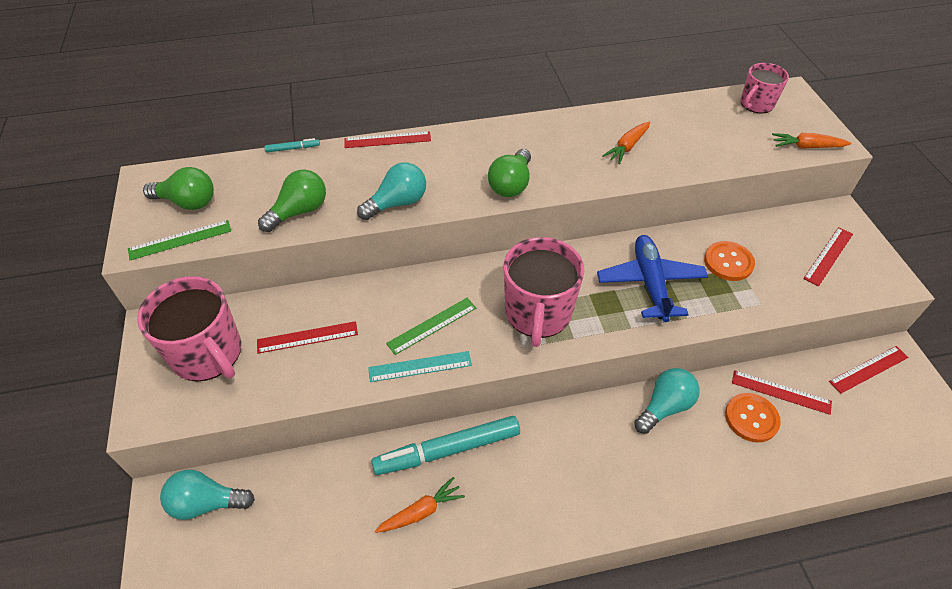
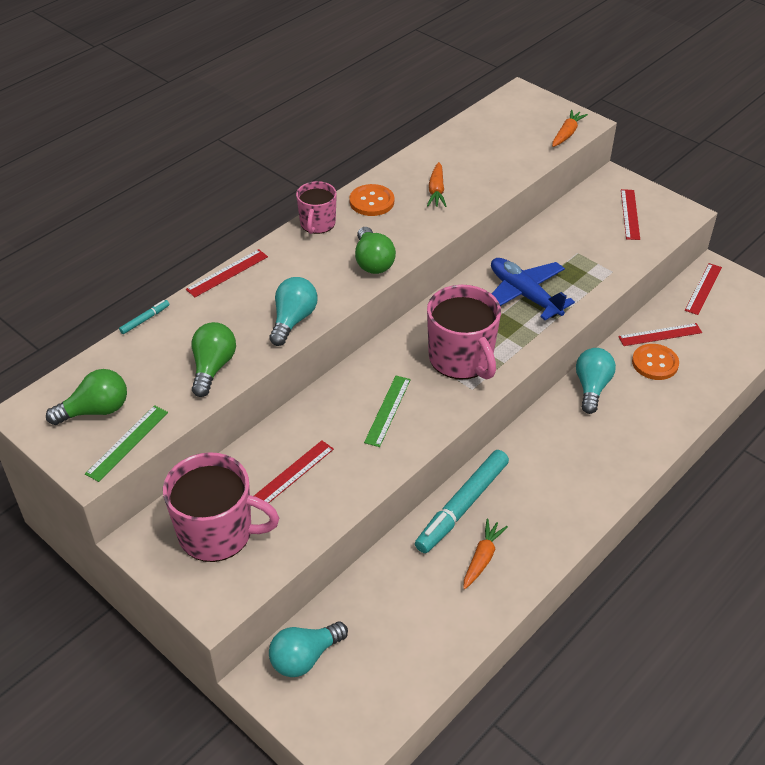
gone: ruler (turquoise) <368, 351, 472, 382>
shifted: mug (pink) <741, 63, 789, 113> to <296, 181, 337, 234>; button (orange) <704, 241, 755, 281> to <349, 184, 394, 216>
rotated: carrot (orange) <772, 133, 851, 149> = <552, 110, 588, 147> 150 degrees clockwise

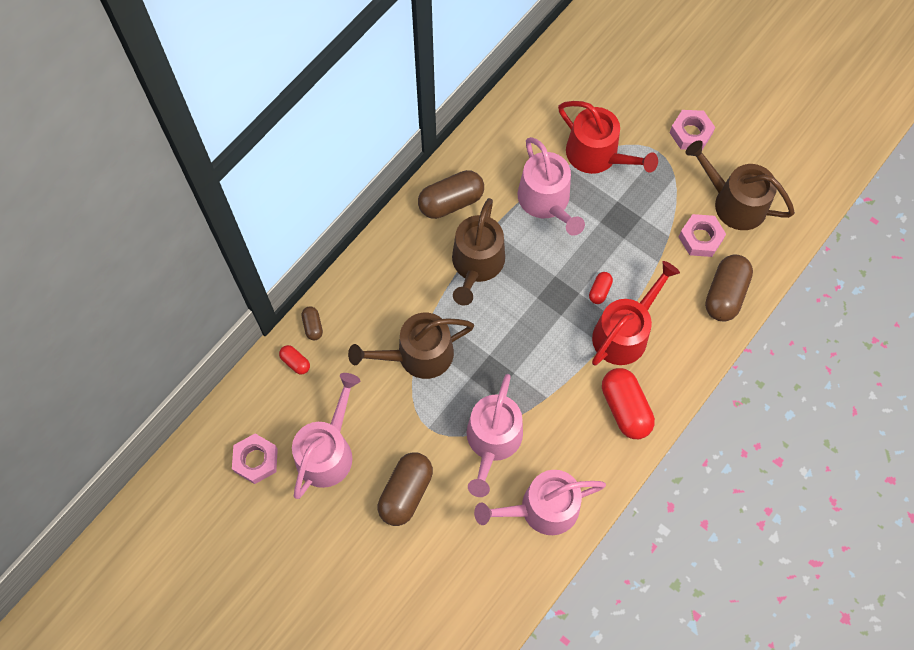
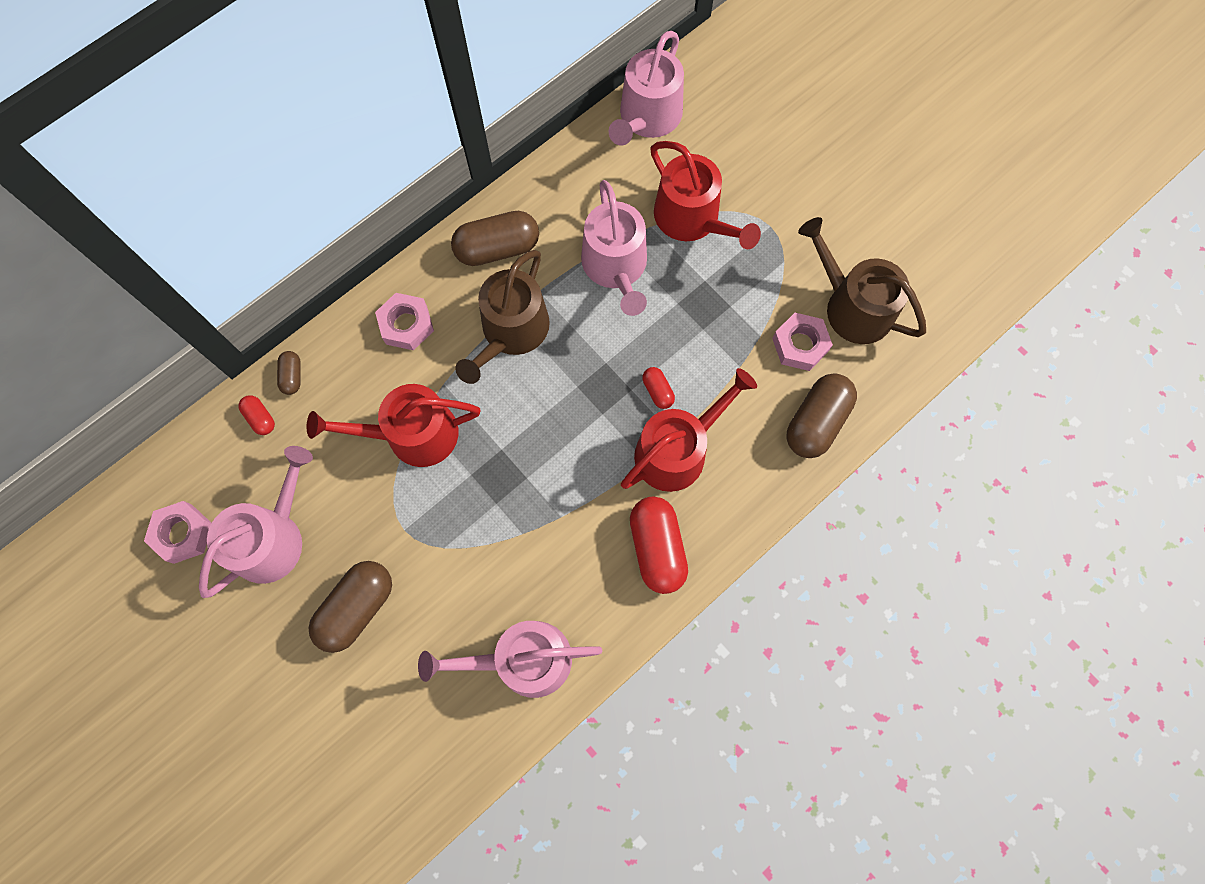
shifted: nut (pink) <670, 110, 715, 150> to <375, 293, 434, 350>; watering can (pink) <467, 374, 523, 497> to <609, 31, 684, 145>
repainted: watering can (brown) <348, 313, 474, 379> to watering can (red) <307, 384, 480, 467>
rotated: capsule (red) <589, 272, 613, 304> = <642, 367, 675, 409> 60 degrees counterclockwise

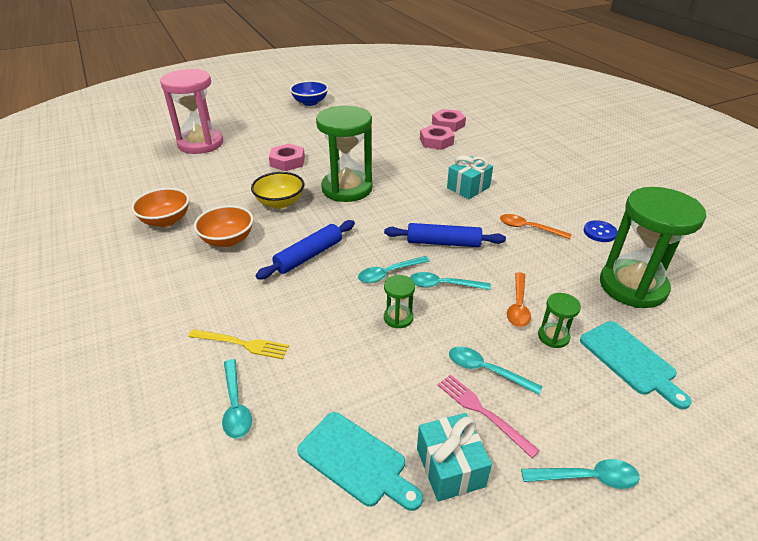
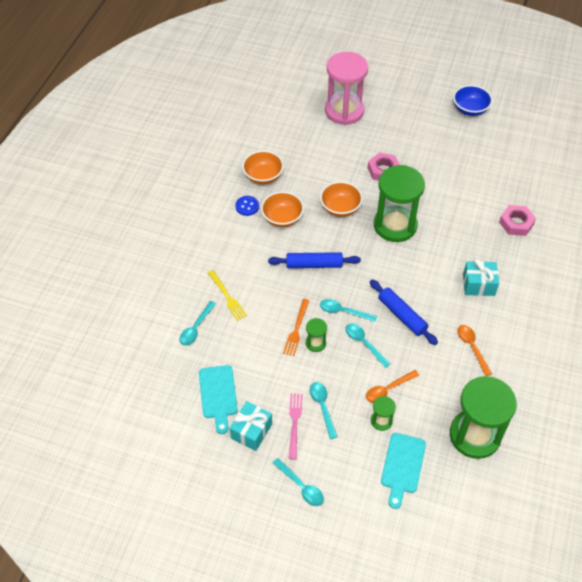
gone: nut (pink) <432, 109, 466, 132>
new: fork (orange) <283, 299, 310, 356>
shifted: button (blue) <584, 220, 618, 242> to <235, 196, 259, 216>
repainted: bowl (yellow) <251, 172, 304, 209> to bowl (orange) <320, 181, 363, 217>

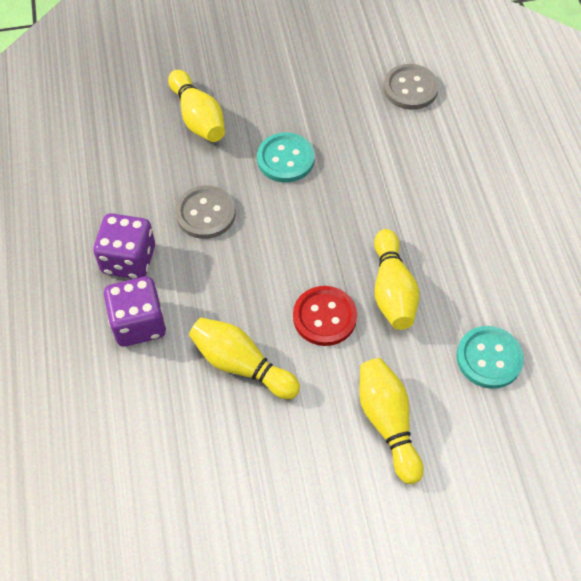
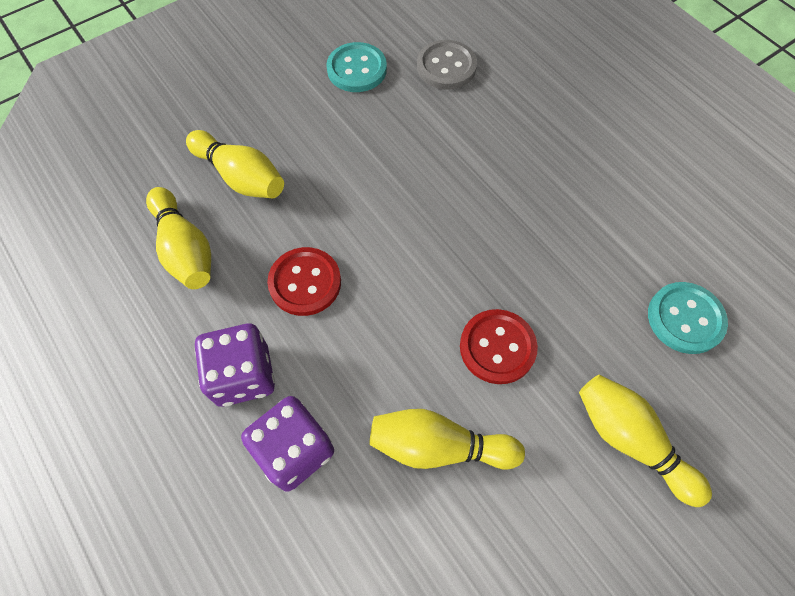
shifted: button (turquoise) <257, 133, 315, 183> to <326, 42, 387, 92>; bowling pin (yellow) <374, 229, 419, 330> to <146, 187, 211, 289>
repainted: button (grey) <175, 186, 236, 239> to button (red) <267, 247, 341, 316>

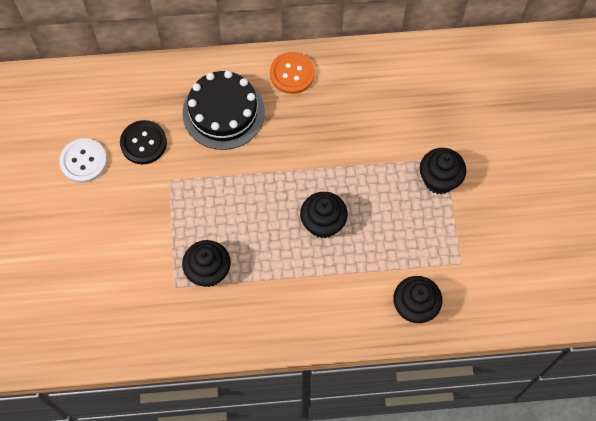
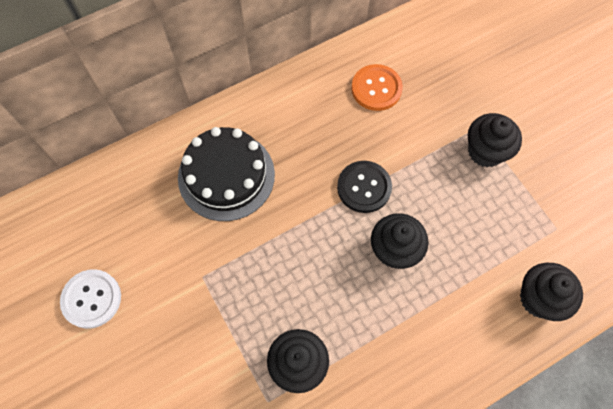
shifted: button (orange) <270, 52, 315, 94> to <351, 64, 403, 111>; button (black) <120, 120, 167, 164> to <337, 161, 392, 213>

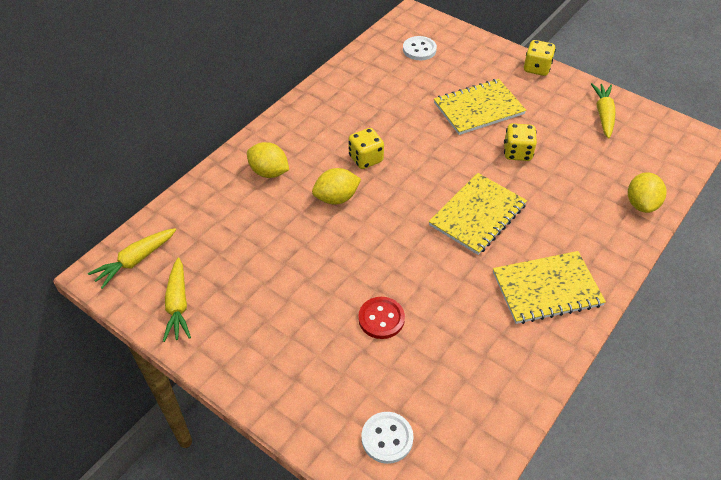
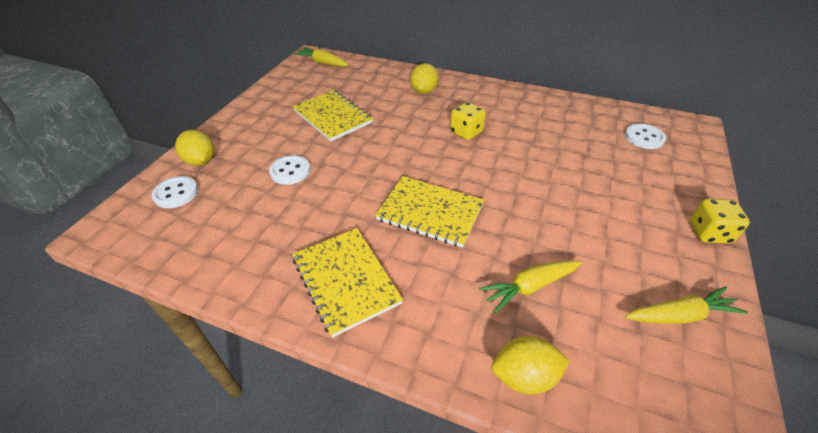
gone: dice (yellow) <504, 123, 537, 161>
shifted: notebook (yellow) <434, 79, 526, 135> to <292, 90, 373, 141>; lemon (yellow) <312, 168, 361, 204> to <175, 130, 214, 166>; carrot (yellow) <163, 258, 191, 342> to <479, 260, 582, 313>
repainted: button (red) <358, 297, 405, 339> to button (white) <269, 155, 310, 185>

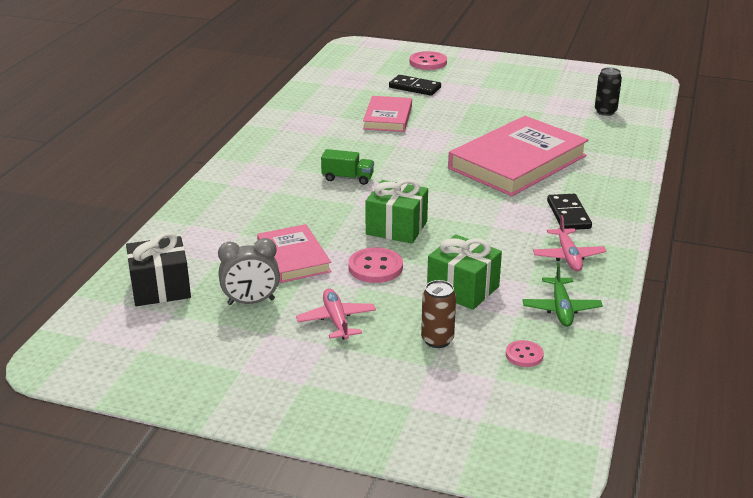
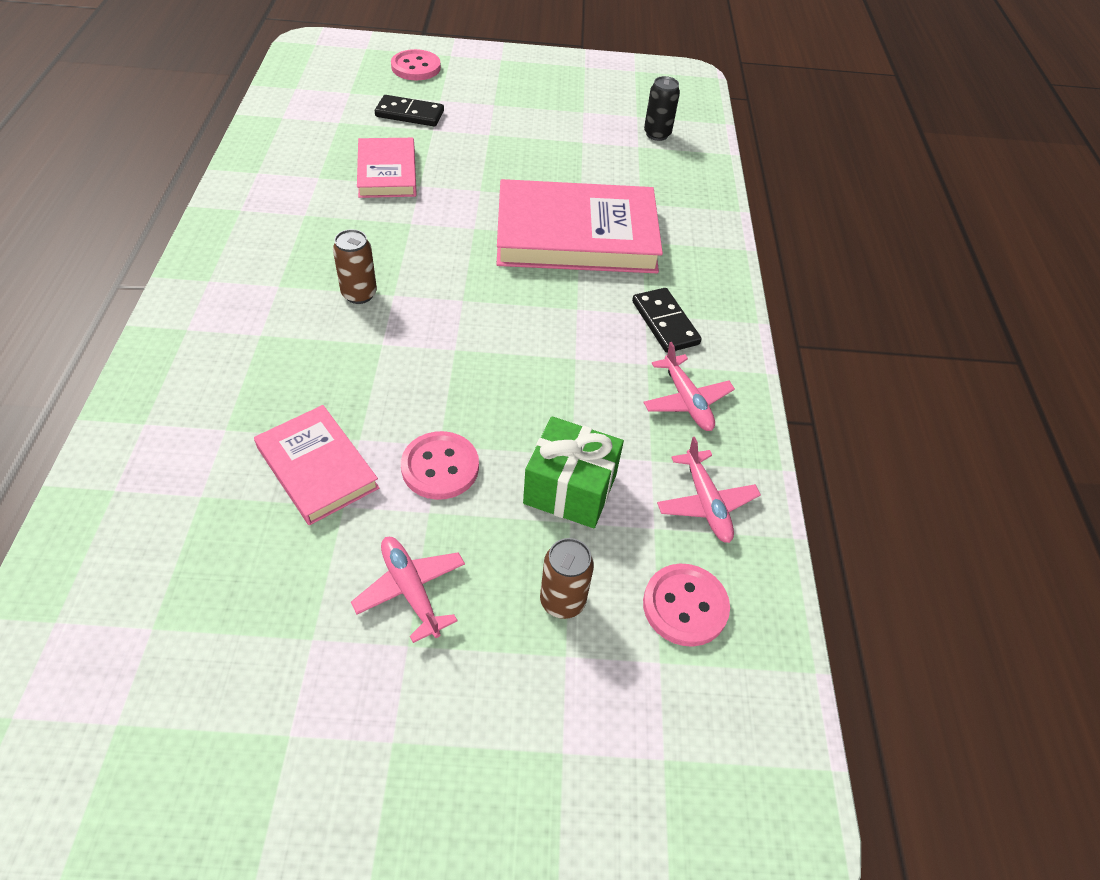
gone: gift (green) <365, 179, 428, 243>; gift (black) <126, 232, 191, 306>; clock (grey) <218, 238, 280, 305>
swapped: truck (green) <321, 149, 374, 185> to can (brown) <333, 229, 377, 304>
repainted: plane (green) <522, 263, 603, 327> to plane (pink) <657, 437, 761, 543>
rotated: book (pink) <448, 116, 588, 196> = <496, 179, 663, 273> 60 degrees clockwise
scaled: button (pink) <506, 340, 544, 367> = <643, 564, 730, 647> x1.65

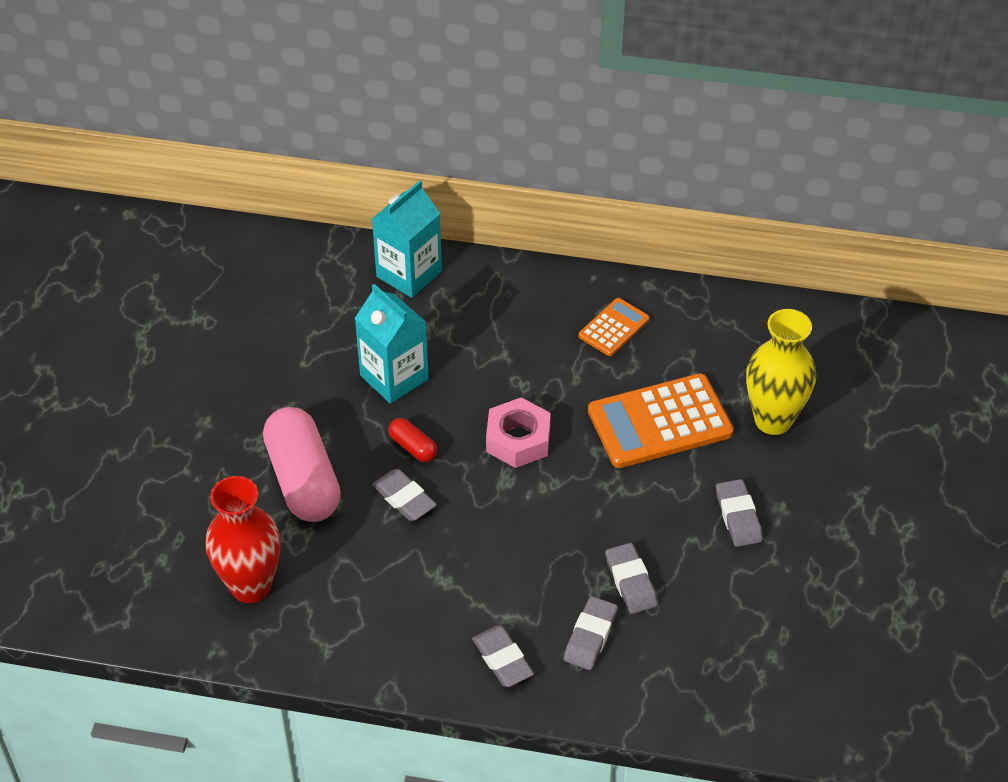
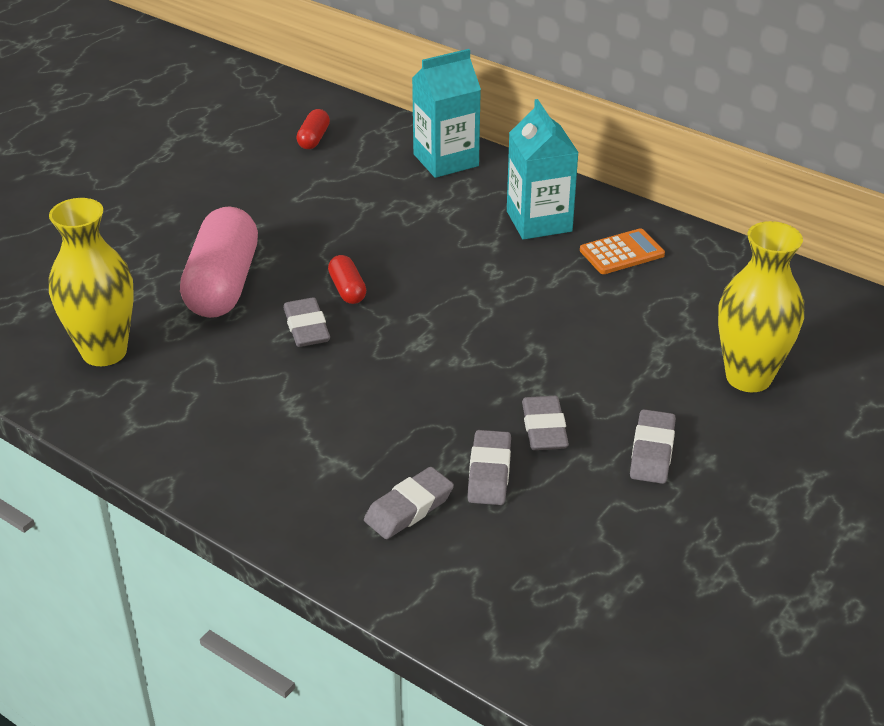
gone: calculator (orange) <588, 373, 734, 468>; nut (pink) <486, 397, 551, 468>
new: capsule (red) <296, 109, 330, 149>
shifted: carton (turquoise) <355, 284, 429, 404> to <507, 99, 579, 240>; eraser (grey) <472, 625, 534, 687> to <522, 396, 569, 450>
repainted: vase (red) <205, 476, 281, 603> to vase (yellow) <49, 198, 134, 366>

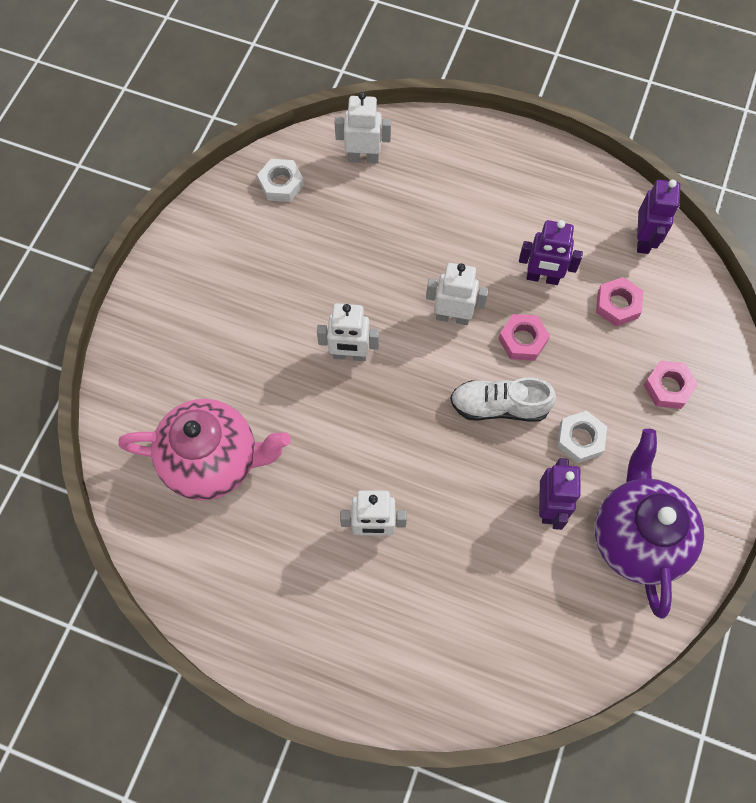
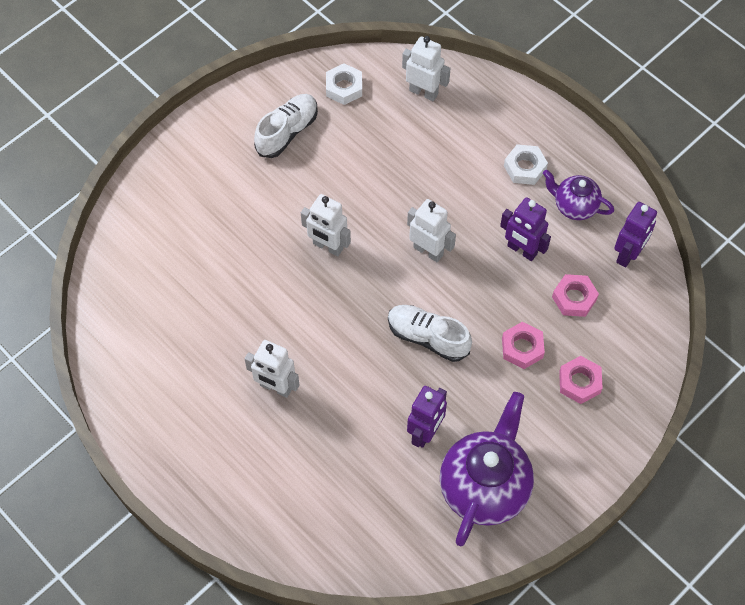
gone: teapot (pink) <118, 399, 291, 500>
new: shoe (white) <254, 94, 318, 158>; teapot (purple) <543, 170, 614, 220>
shifted: nut (pink) <499, 314, 550, 361> to <502, 322, 545, 369>; nut (white) <557, 411, 607, 463> to <504, 144, 548, 185>

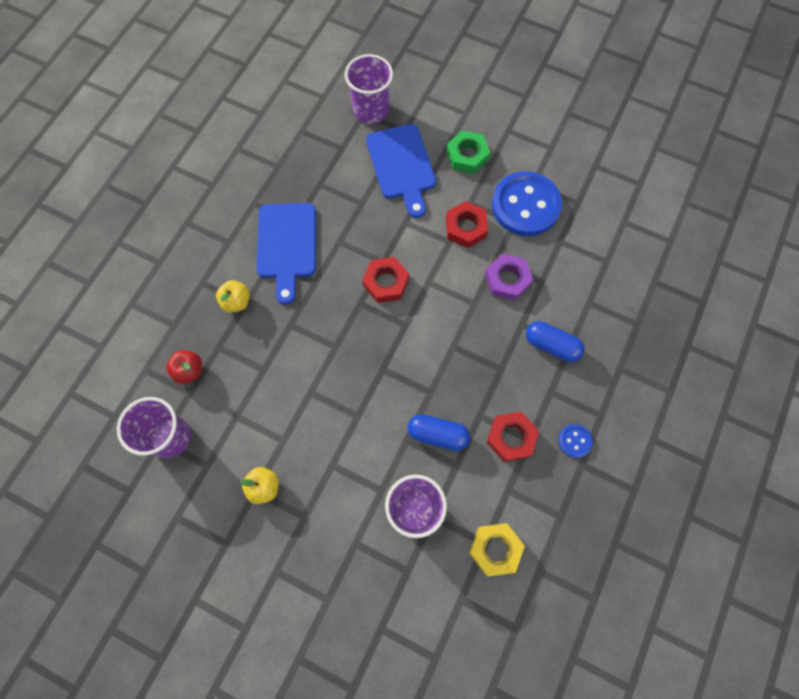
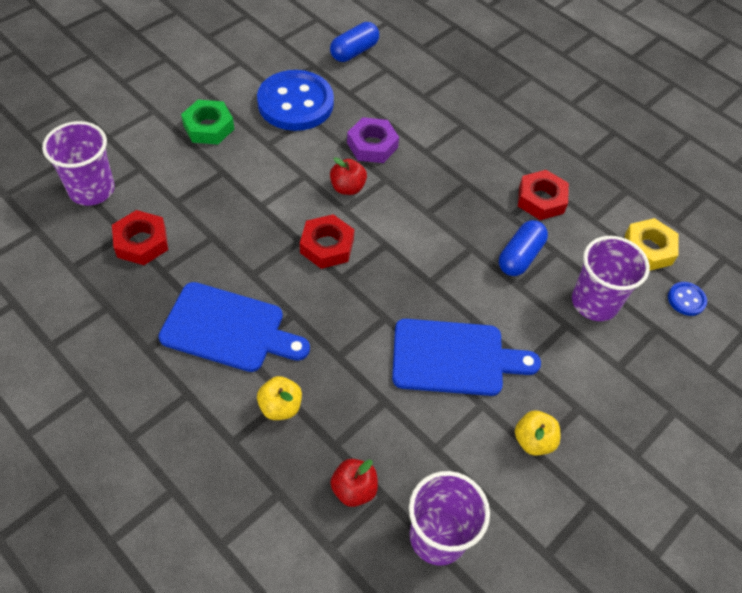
new: apple (red) <330, 157, 367, 195>
shifted: cutting board (blue) <366, 124, 436, 218> to <392, 319, 541, 396>; nut (red) <446, 201, 489, 248> to <112, 210, 168, 265>; capsule (blue) <526, 321, 584, 362> to <330, 22, 379, 62>; button (blue) <558, 424, 593, 458> to <668, 282, 707, 316>

